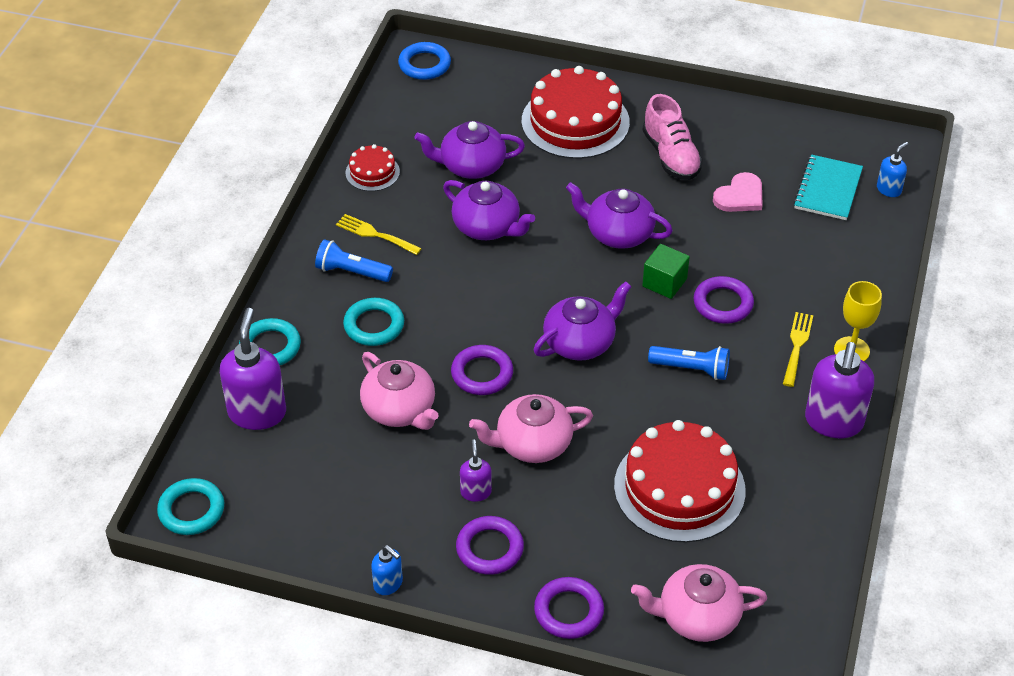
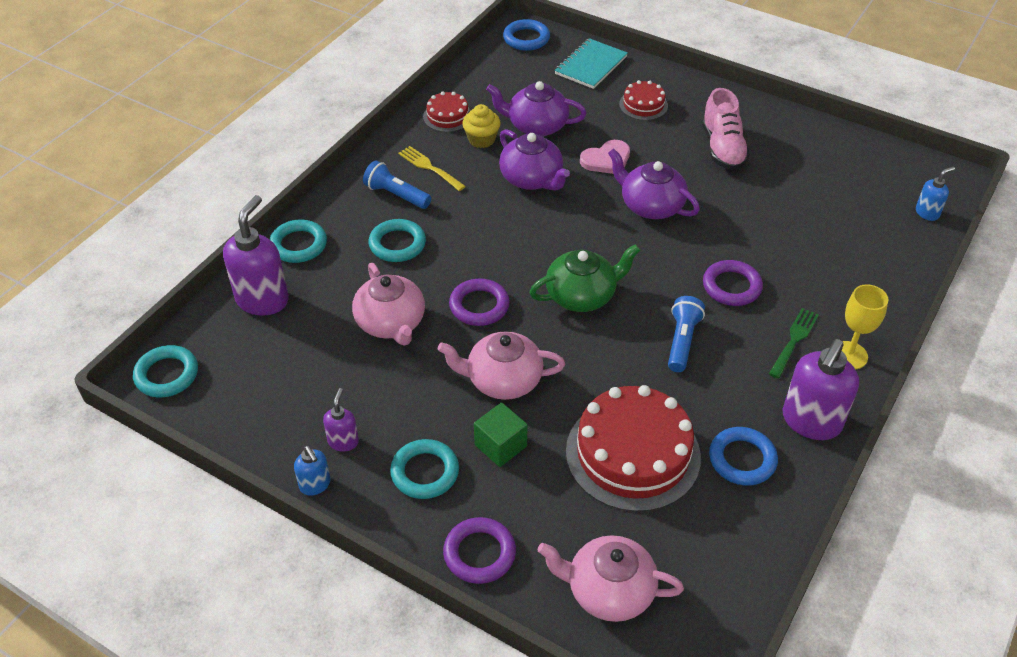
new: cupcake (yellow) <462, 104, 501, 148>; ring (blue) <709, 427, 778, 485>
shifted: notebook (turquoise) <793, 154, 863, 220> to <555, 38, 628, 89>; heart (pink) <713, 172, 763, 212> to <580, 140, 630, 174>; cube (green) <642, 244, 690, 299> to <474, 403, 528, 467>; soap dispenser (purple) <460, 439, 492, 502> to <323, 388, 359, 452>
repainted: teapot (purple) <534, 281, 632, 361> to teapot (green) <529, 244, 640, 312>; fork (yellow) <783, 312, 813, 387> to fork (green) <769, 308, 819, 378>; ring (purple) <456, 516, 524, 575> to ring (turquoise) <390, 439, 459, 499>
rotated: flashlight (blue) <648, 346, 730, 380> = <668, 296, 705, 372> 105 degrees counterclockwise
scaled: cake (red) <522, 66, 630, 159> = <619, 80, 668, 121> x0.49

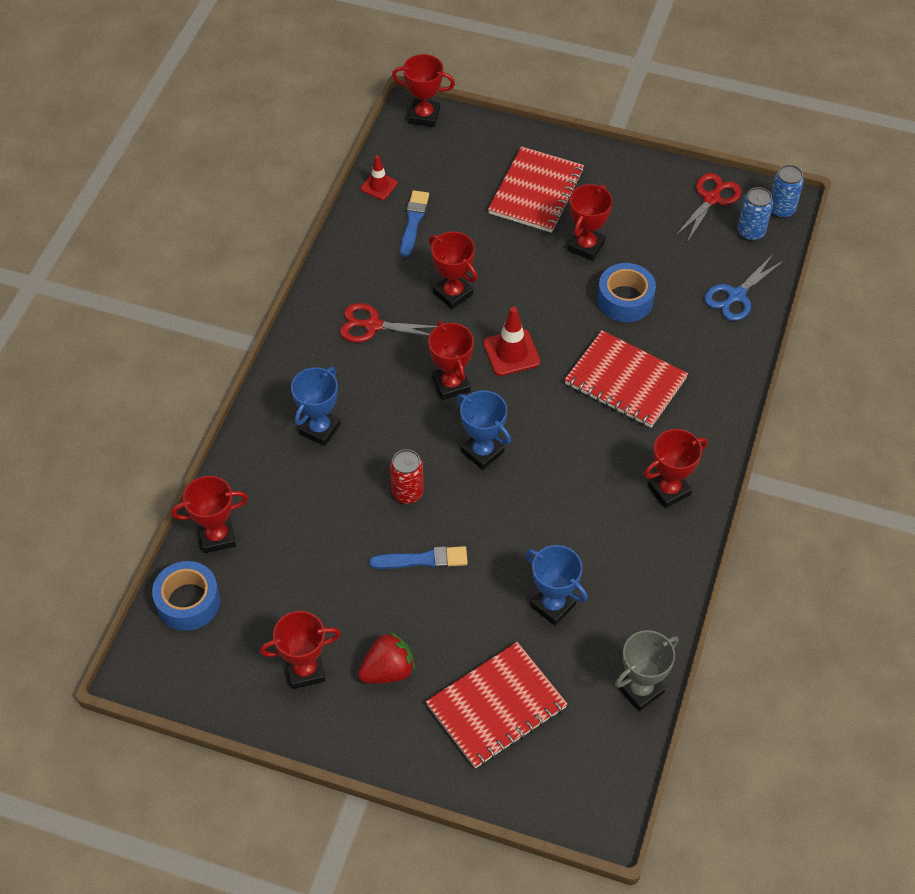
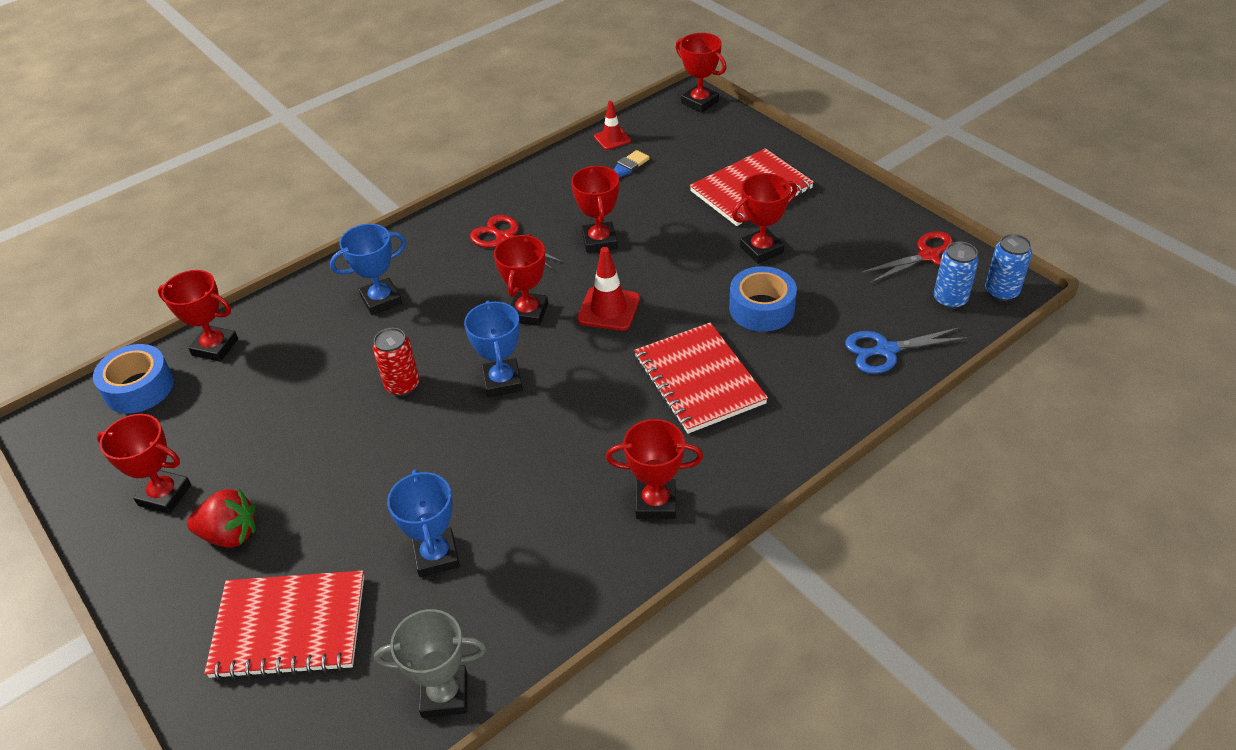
gone: brush (blue) <370, 546, 468, 569>

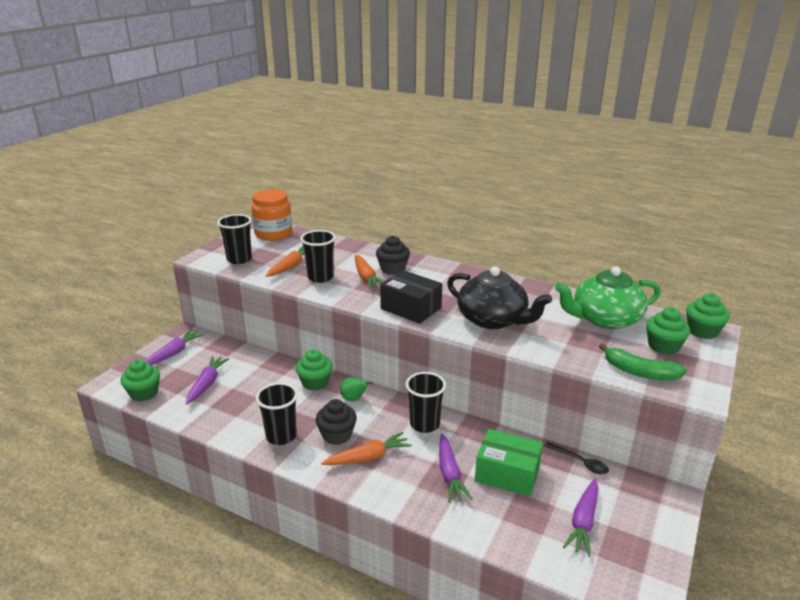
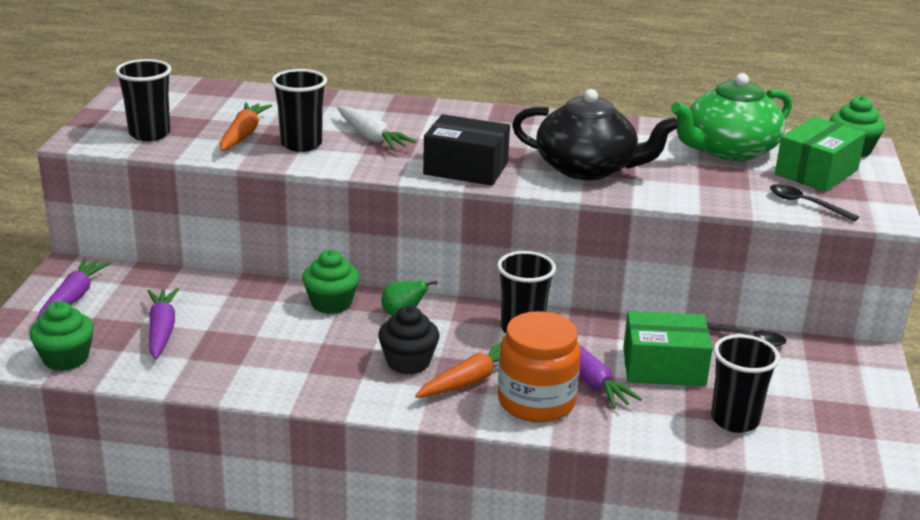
gone: cupcake (black) <376, 236, 410, 275>; carrot (purple) <563, 479, 598, 557>
shifted: jar (orange) <251, 189, 292, 241> to <498, 311, 581, 422>; cup (black) <256, 383, 298, 445> to <711, 334, 780, 433>
swapped: cupcake (green) <646, 307, 690, 355> to box (green) <775, 116, 866, 192>; banana (green) <599, 343, 687, 380> to spoon (black) <770, 184, 859, 221>
repainted: carrot (orange) <355, 255, 383, 290> to carrot (white) <337, 106, 416, 150>

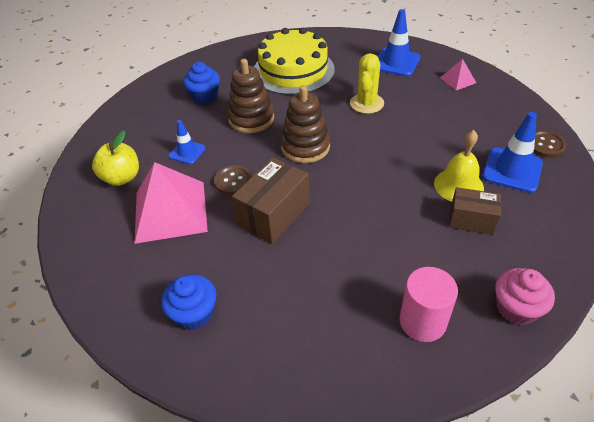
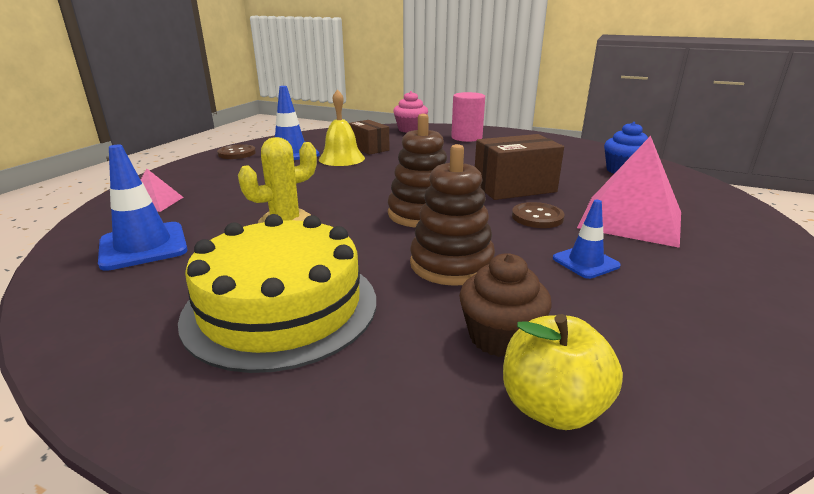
shifted: apple (yellow) <92, 131, 139, 186> to <503, 314, 623, 430>
repainted: cupcake (blue) <183, 62, 220, 104> to cupcake (brown) <459, 253, 552, 357>

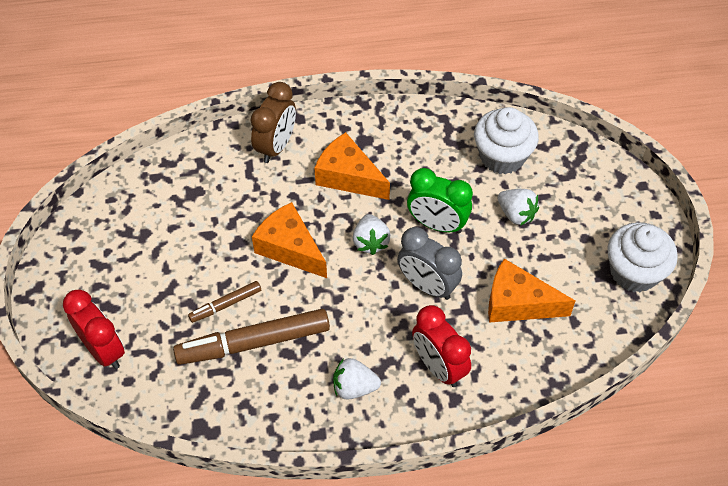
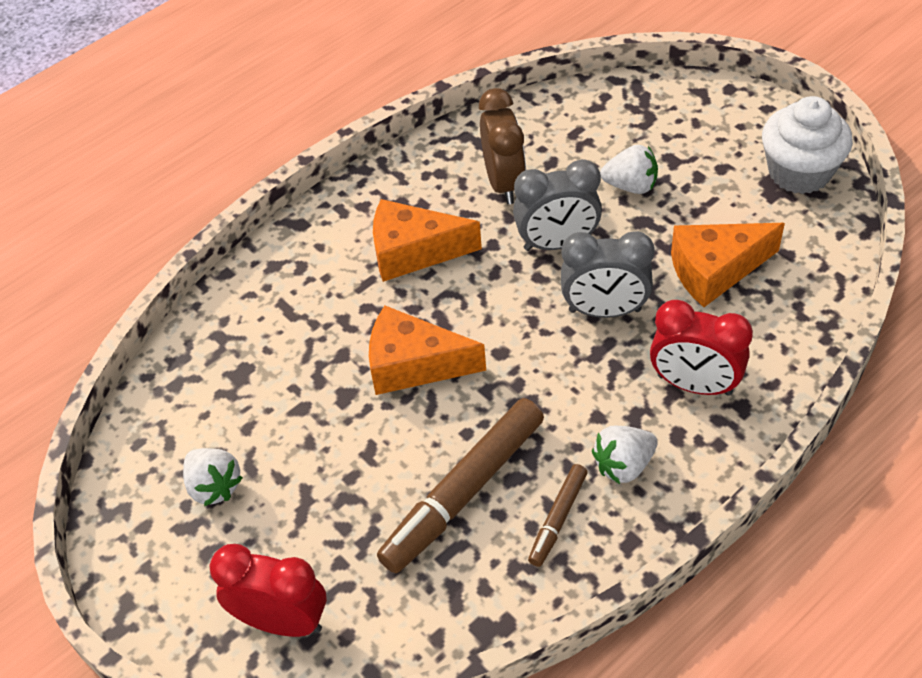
gone: cupcake (white) <474, 107, 539, 174>
shifted: clock (brown) <250, 82, 296, 163> to <479, 88, 526, 204>; strawberry (white) <353, 214, 391, 255> to <183, 448, 243, 506>; marker (brown) <188, 281, 261, 323> to <528, 464, 588, 567>
repainted: clock (green) <407, 168, 473, 233> to clock (grey) <513, 159, 602, 251>

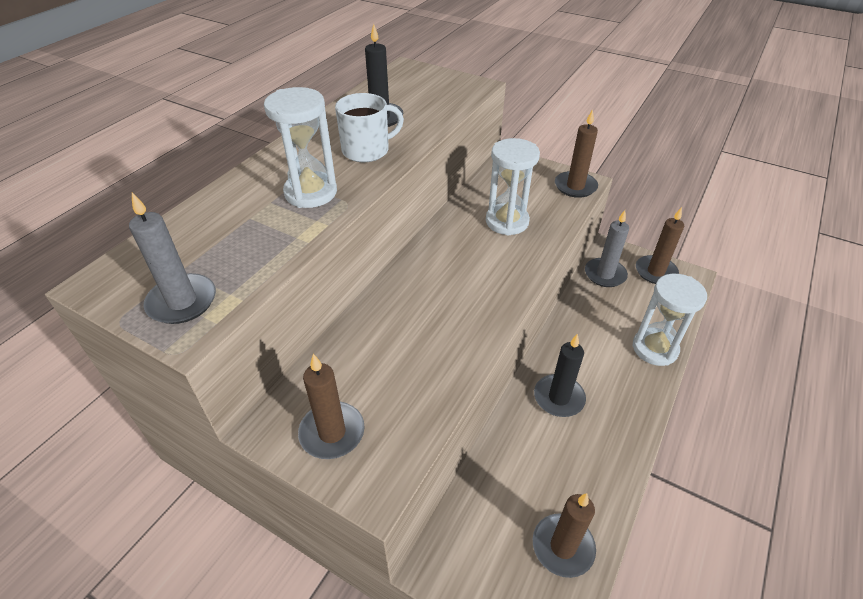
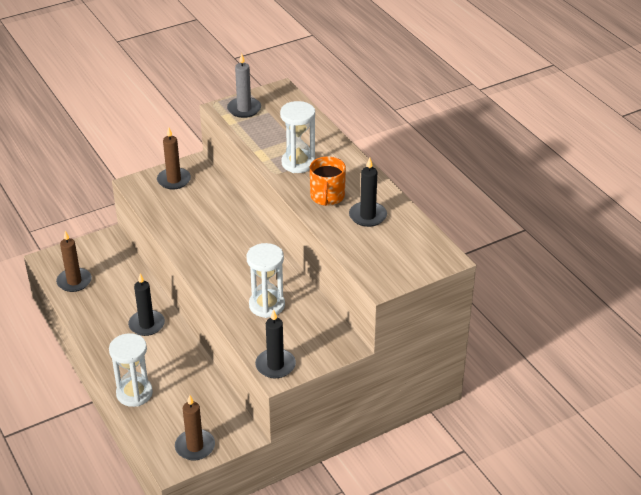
gone: candle (grey) <585, 210, 629, 287>
repainted: mug (white) <335, 93, 404, 162> to mug (orange) <310, 156, 346, 206>; candle (brown) <555, 109, 598, 198> to candle (black) <255, 310, 296, 378>

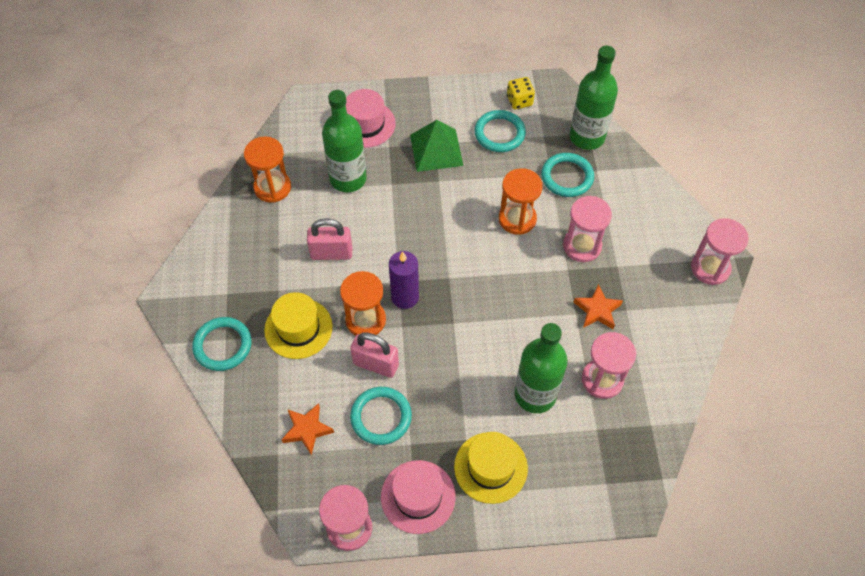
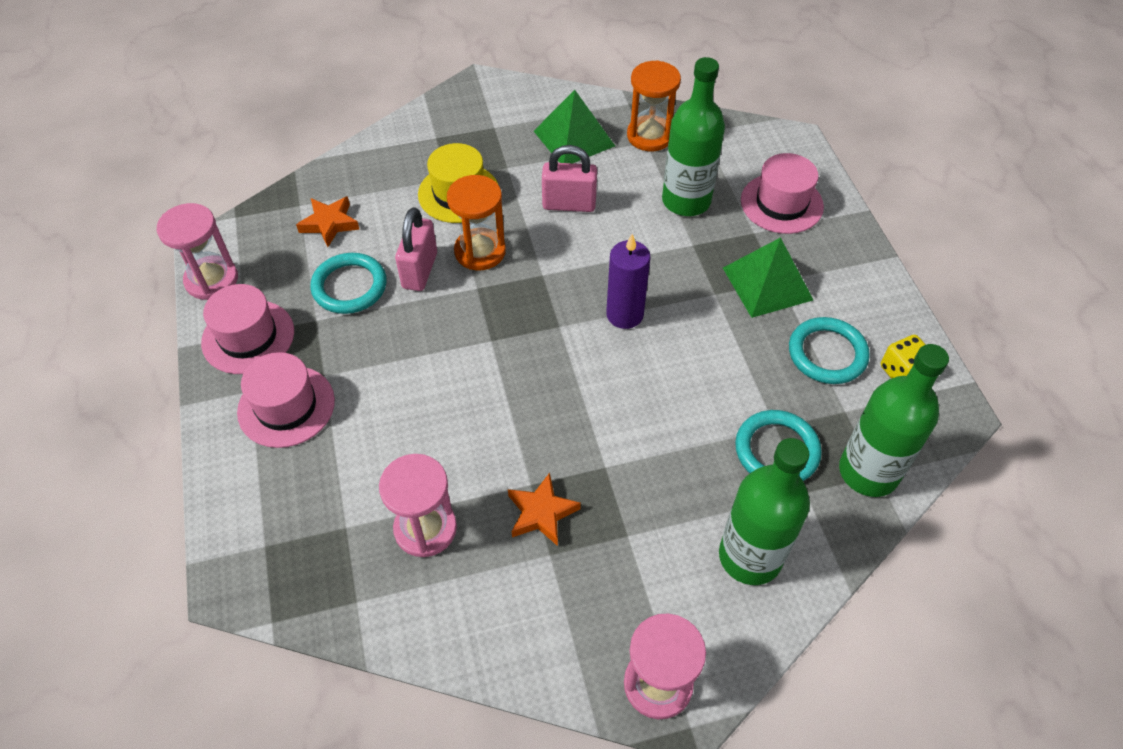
gone: hourglass (orange) <499, 168, 543, 235>; hourglass (pink) <563, 196, 612, 262>; ring (turquoise) <192, 317, 252, 371>
new: pyramid (green) <534, 90, 615, 163>
shifted: candle (purple) <389, 251, 419, 309> to <606, 234, 650, 329>; bottle (green) <515, 323, 568, 413> to <719, 438, 810, 585>
repainted: hat (yellow) <454, 432, 528, 504> to hat (pink) <237, 352, 335, 448>
rotated: padlock (pink) <307, 218, 352, 260> = <542, 145, 597, 212> 75 degrees counterclockwise

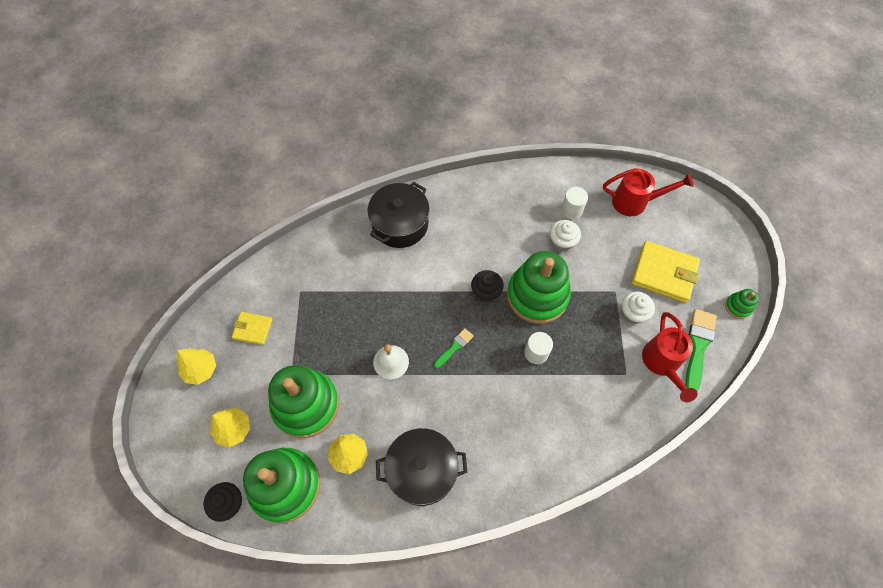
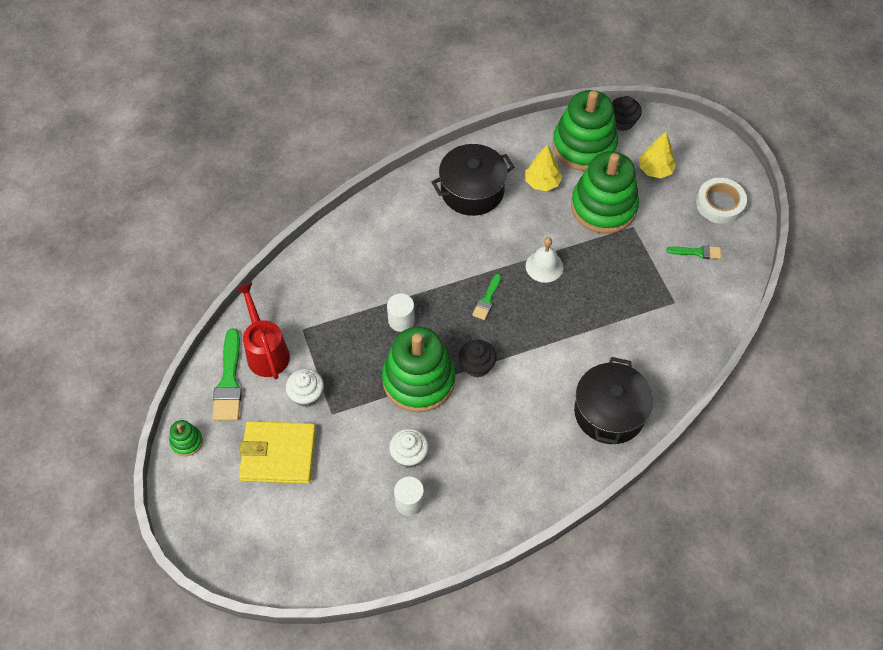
gone: watering can (red) <603, 168, 694, 216>
swapped: wallet (yellow) <232, 312, 272, 345> to brush (green) <667, 245, 721, 259>; tree (yellow) <177, 348, 216, 385> to tape (white) <696, 178, 747, 224>

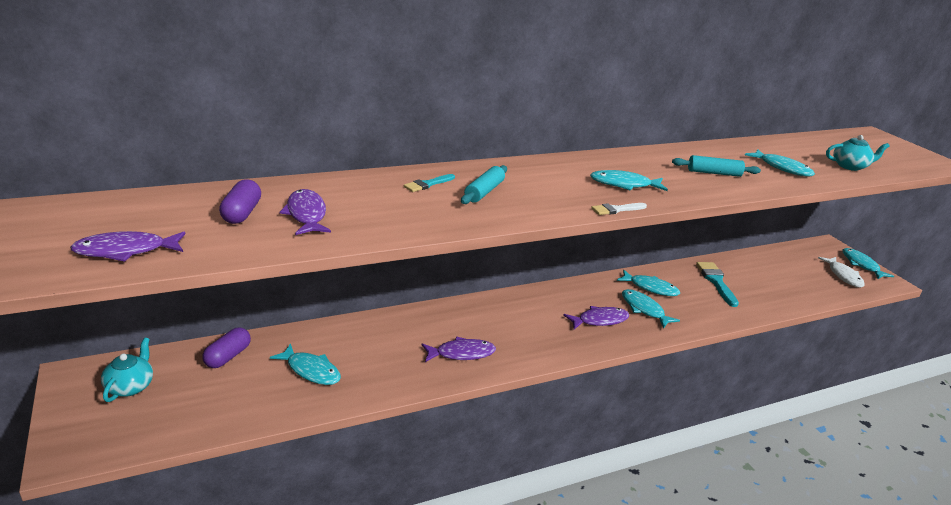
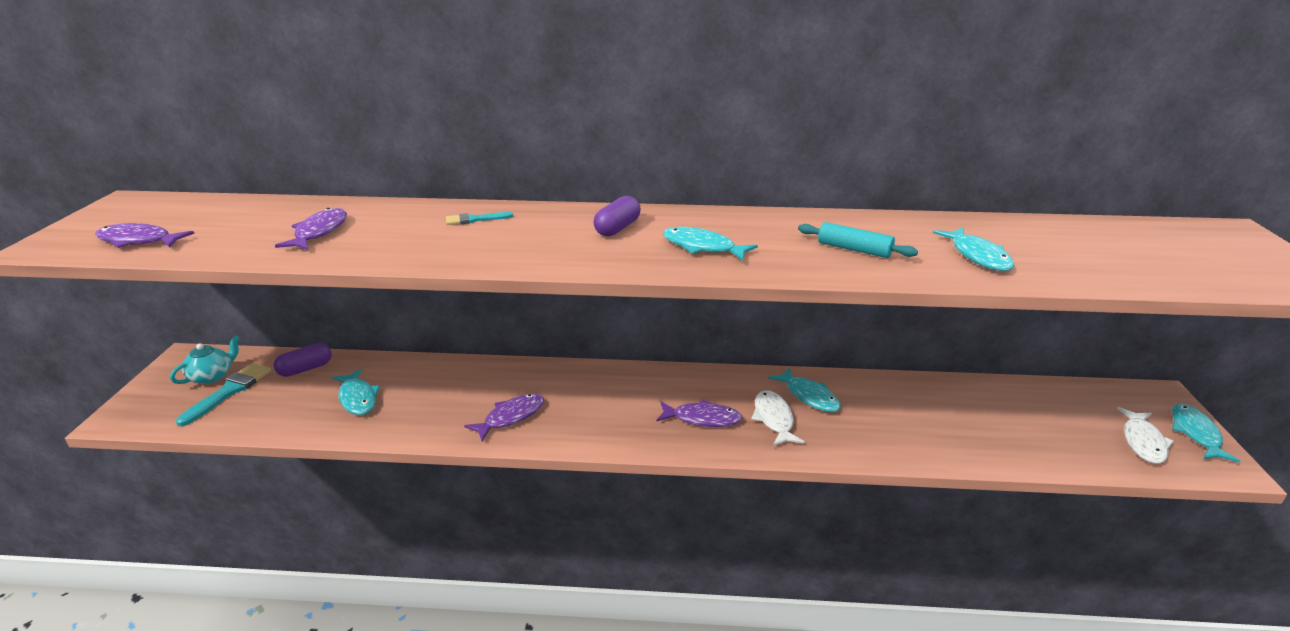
gone: teapot (turquoise) <826, 135, 890, 171>; rolling pin (turquoise) <461, 165, 507, 204>; brush (white) <591, 203, 647, 215>
shifted: capsule (purple) <219, 179, 261, 224> to <593, 196, 641, 236>; brush (turquoise) <696, 262, 739, 307> to <176, 363, 271, 426>
repainted: fish (turquoise) <622, 289, 680, 329> to fish (white) <751, 390, 804, 446>
rotated: fish (purple) <421, 337, 496, 362> = <464, 394, 544, 441> 60 degrees counterclockwise

